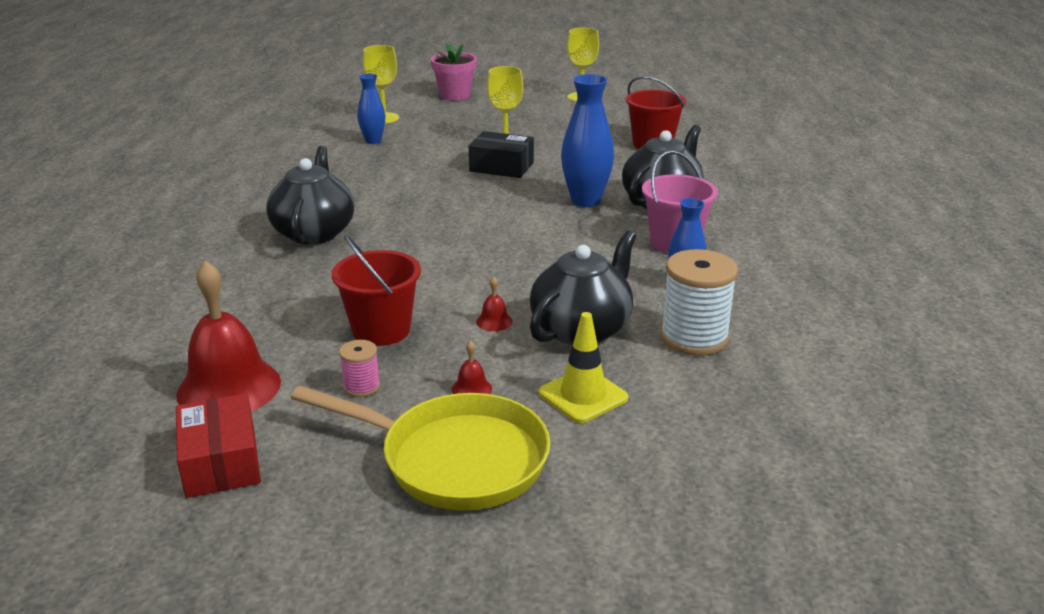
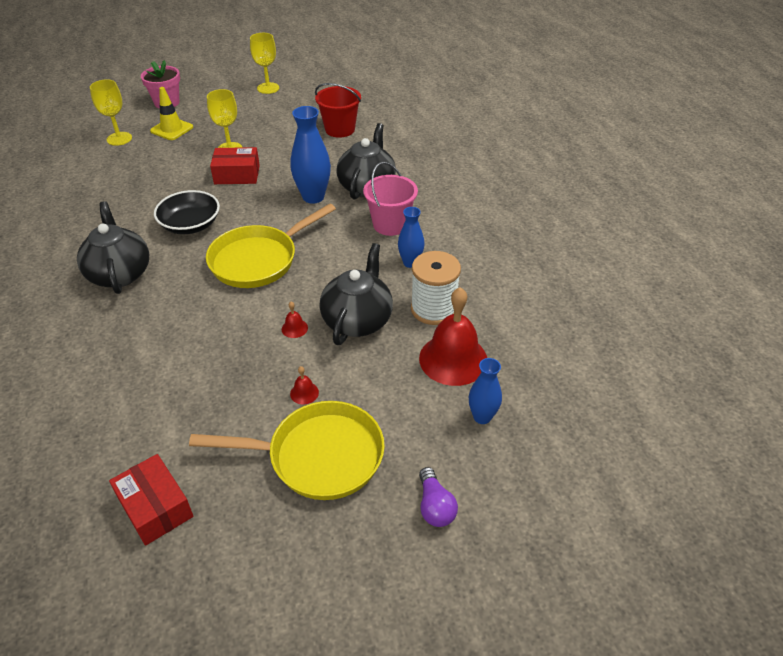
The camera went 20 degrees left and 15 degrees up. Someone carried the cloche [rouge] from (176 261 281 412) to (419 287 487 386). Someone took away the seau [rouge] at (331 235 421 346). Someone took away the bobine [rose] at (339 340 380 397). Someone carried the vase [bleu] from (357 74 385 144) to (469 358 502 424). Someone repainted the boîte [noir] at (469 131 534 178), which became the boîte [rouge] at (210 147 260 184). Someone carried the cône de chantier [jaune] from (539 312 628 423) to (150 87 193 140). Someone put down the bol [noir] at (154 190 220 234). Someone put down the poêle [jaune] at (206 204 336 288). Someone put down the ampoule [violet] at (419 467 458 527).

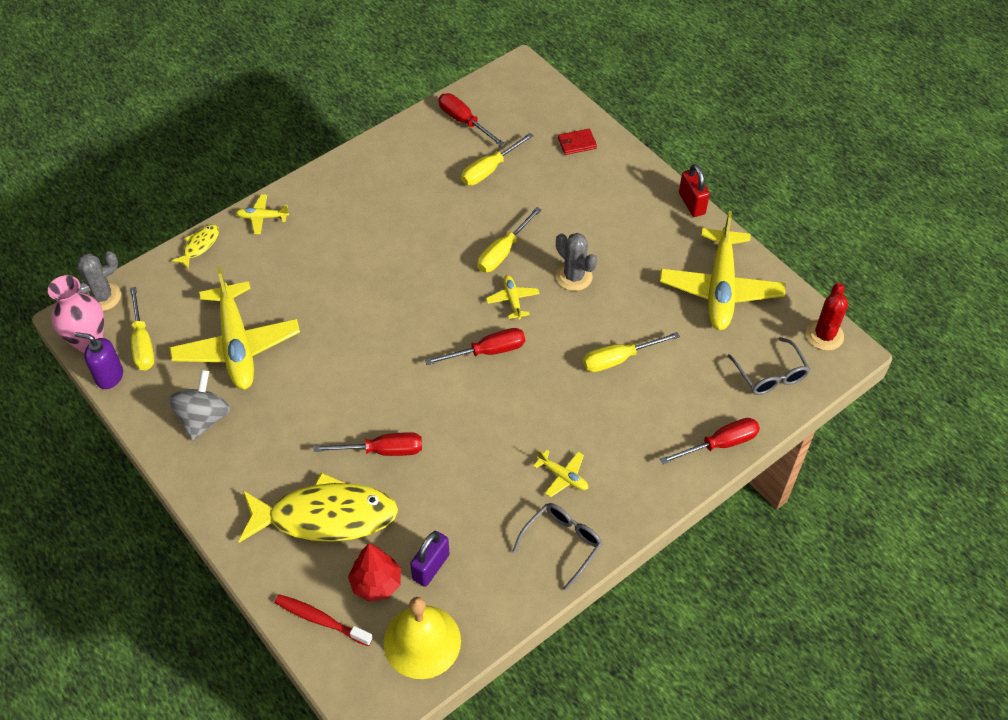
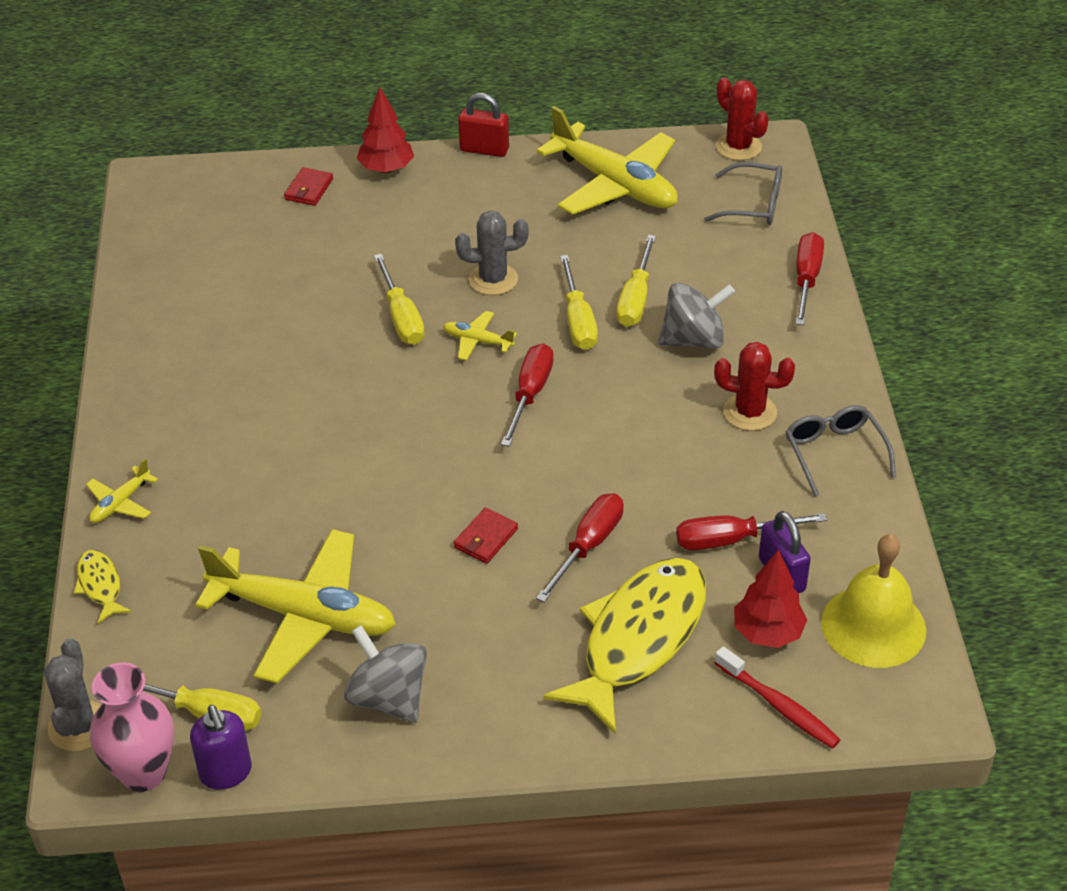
The camera went 55 degrees left and 10 degrees down. Someone rotated the distributeur de savon [violet] at (75 332 123 389) by 75 degrees counterclockwise. Someone rotated the brosse à dents [rouge] at (274 594 373 646) by 105 degrees counterclockwise. Someone carried the tournevis [rouge] from (439 93 505 147) to (676 513 827 550). Someone carried the tournevis [jaune] from (461 133 534 185) to (560 255 598 350). Someone swapped the avion [jaune] at (533 450 588 497) for the cactus [rouge] at (714 342 795 431). Someone put down the arbre [rouge] at (357 87 414 173). Someone put down the portefeuille [rouge] at (453 508 518 564). Someone put down the toupie [gris] at (658 283 735 349).

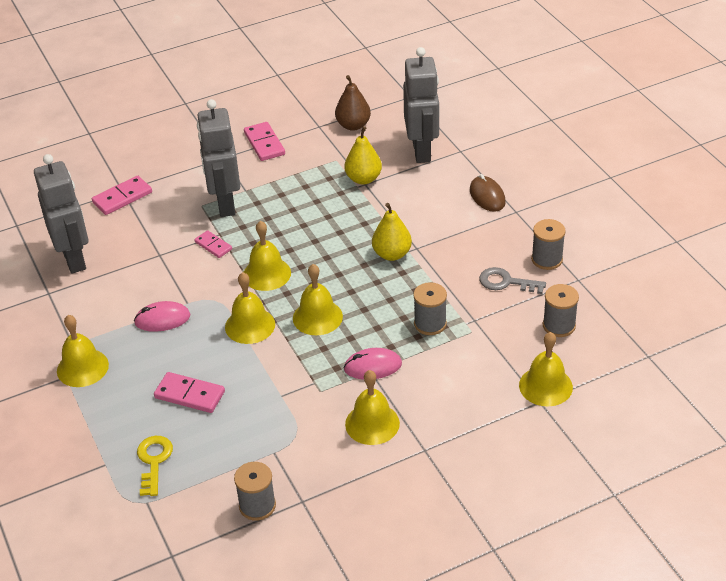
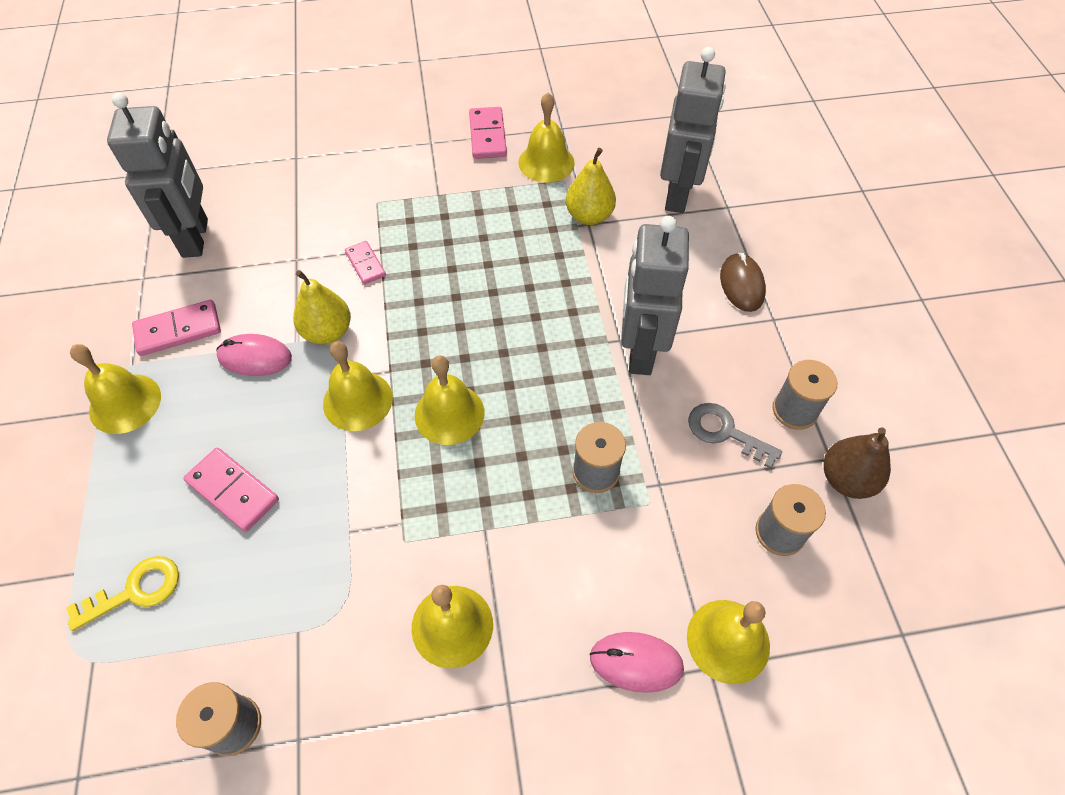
The camera went 15 degrees right and 15 degrees up. Someone carried the domino [rose] from (92 176 152 215) to (132 300 221 356). Someone rotated the clé [jaune] at (137 436 173 496) by 45 degrees clockwise. Someone carried the robot [gris] from (197 99 240 217) to (621 216 689 375). Someone carried the cloche [jaune] from (244 221 291 291) to (518 92 575 183). Someone carried the poire [marron] from (335 75 371 131) to (824 427 891 499). Someone carried the souris [rose] from (343 348 402 379) to (590 632 684 693). Someone carried the poire [jaune] from (372 203 412 261) to (293 270 351 344).

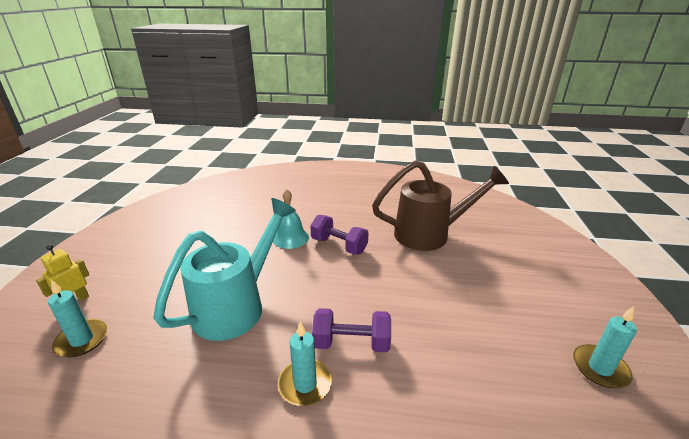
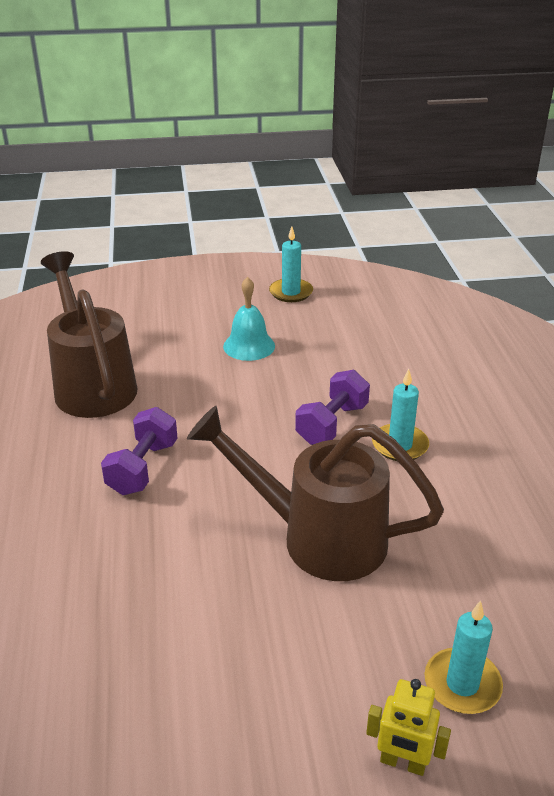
The camera went 105 degrees left and 5 degrees up. Someone repainted the arrosoir [turquoise] at (153 198 296 341), which became the arrosoir [marron] at (187 406 444 581). Someone carried the cloche [turquoise] from (273 189 309 249) to (223 277 275 361). Someone rotated the haltère [violet] at (312 308 391 352) by 45 degrees clockwise.

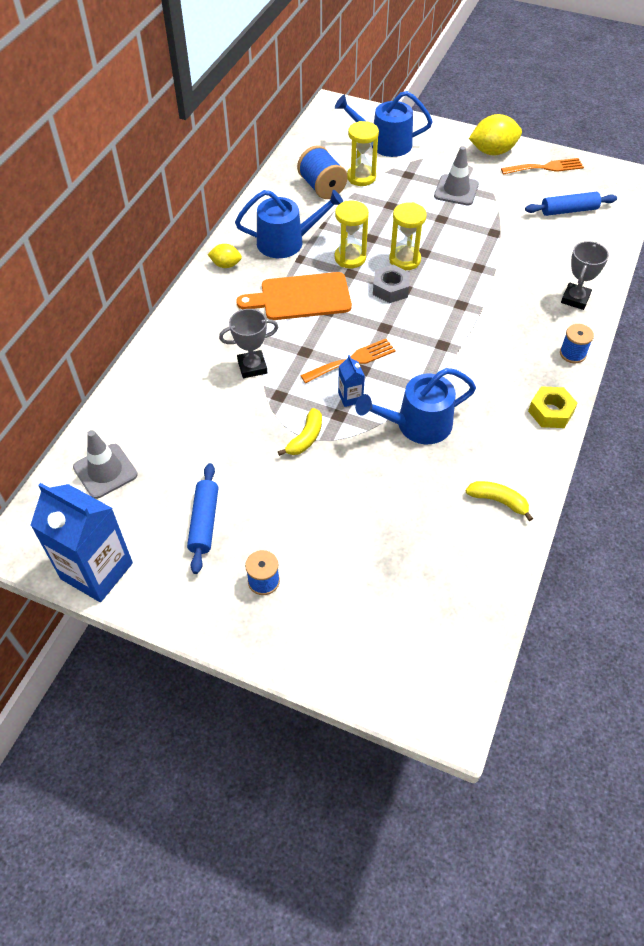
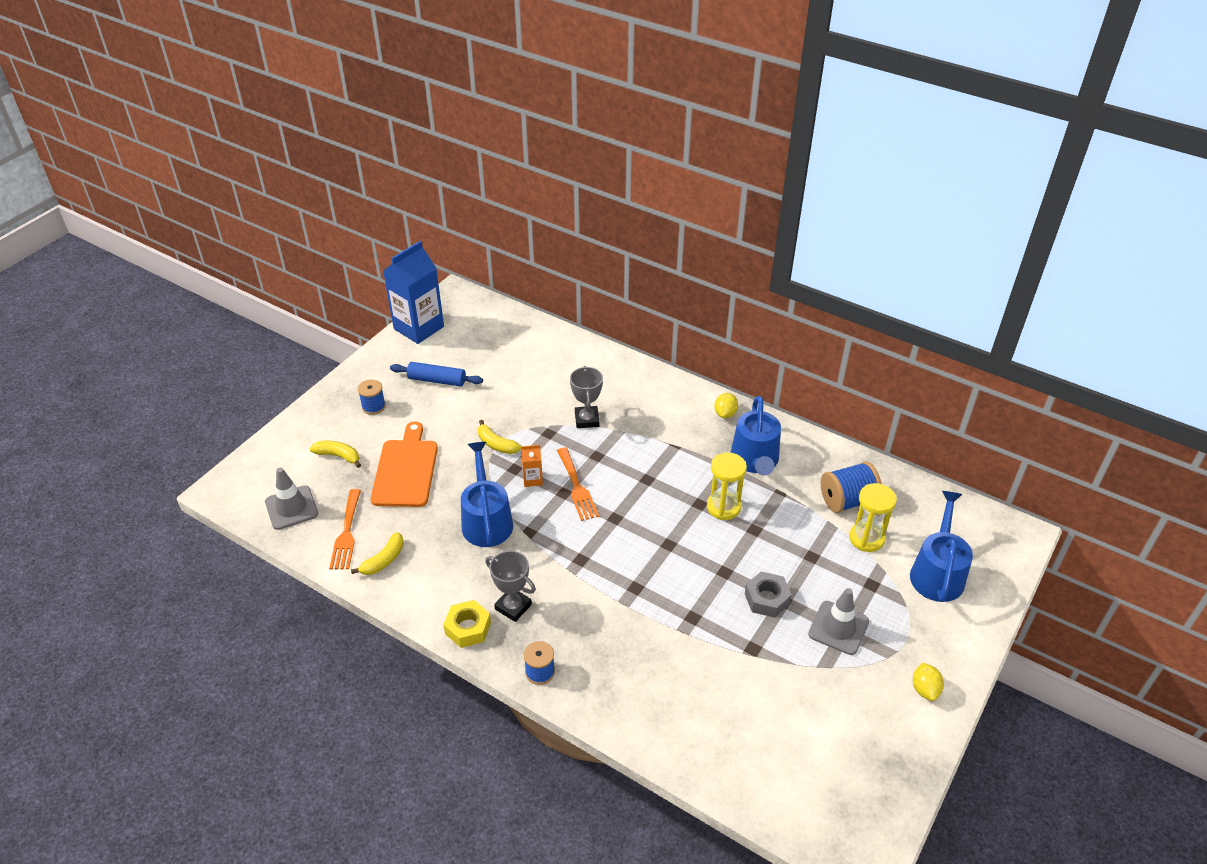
The camera went 100 degrees right and 10 degrees down. Someone carried the cône de chantier [gris] from (73 430 138 499) to (265 468 318 530). Someone carried the planche à découper [orange] from (236 272 352 320) to (371 421 438 507). Someone repainted the brique de lait [bleu] at (338 355 365 407), which became the brique de lait [orange] at (521 445 543 487). Someone carried the écrou [gris] from (373 265 410 303) to (745 572 792 618). Someone took away the sablier [jaune] at (389 202 427 270). Someone scaled the citron [jaune] at (469 114 522 155) by 0.56. Someone carried the fourchette [orange] from (501 158 584 175) to (329 489 361 569). Someone took away the rouleau à pâtisserie [bleu] at (525 192 617 216). Someone carried the trophée [gris] from (561 241 609 310) to (485 551 536 622). Someone put down the banane [jaune] at (310 441 361 468).

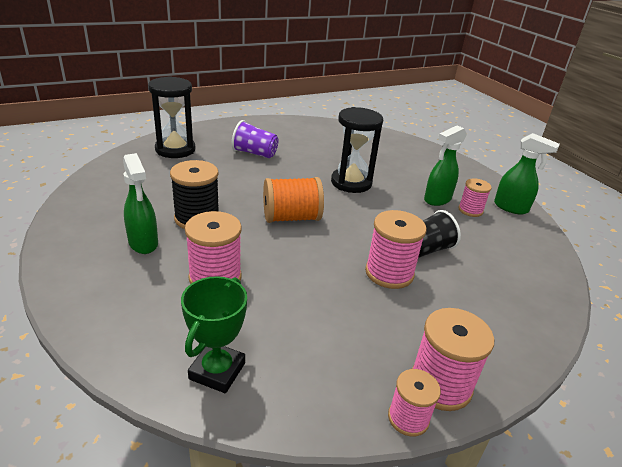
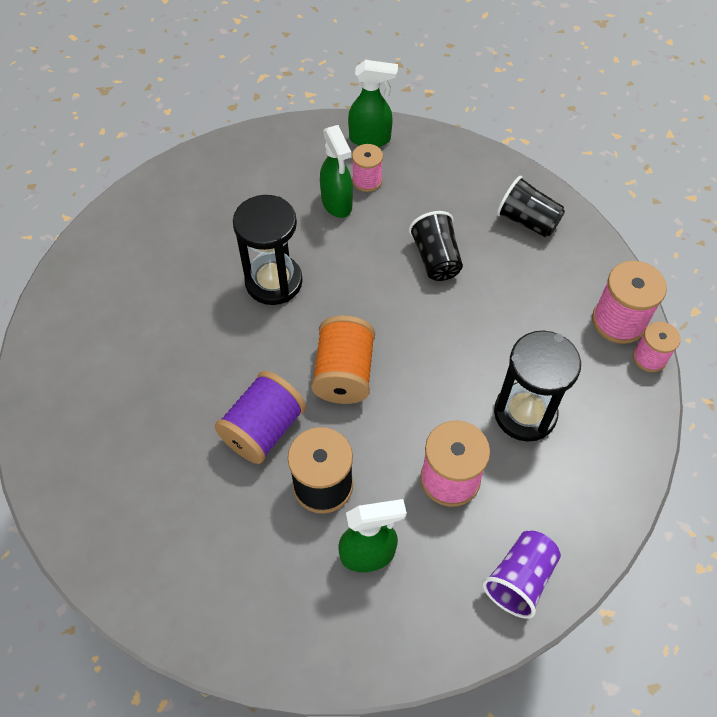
The camera went 70 degrees left and 25 degrees up. Someone carried the sablier [noir] from (148 76 195 158) to (494 330 581 442). Someone took away the trophée [vert] at (181 276 247 393). Someone carried the gobelet [violet] from (231 120 279 158) to (482 531 561 619). Someone took away the bobine [rose] at (365 210 426 289). Someone rotated the vaporisateur [vert] at (494 133 560 215) by 45 degrees clockwise. Someone put down the bobine [violet] at (215 371 306 464). Someone put down the gobelet [noir] at (497 176 565 237).

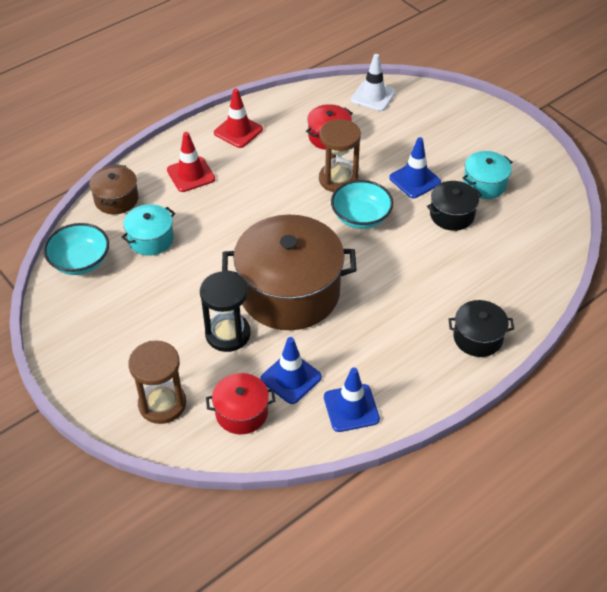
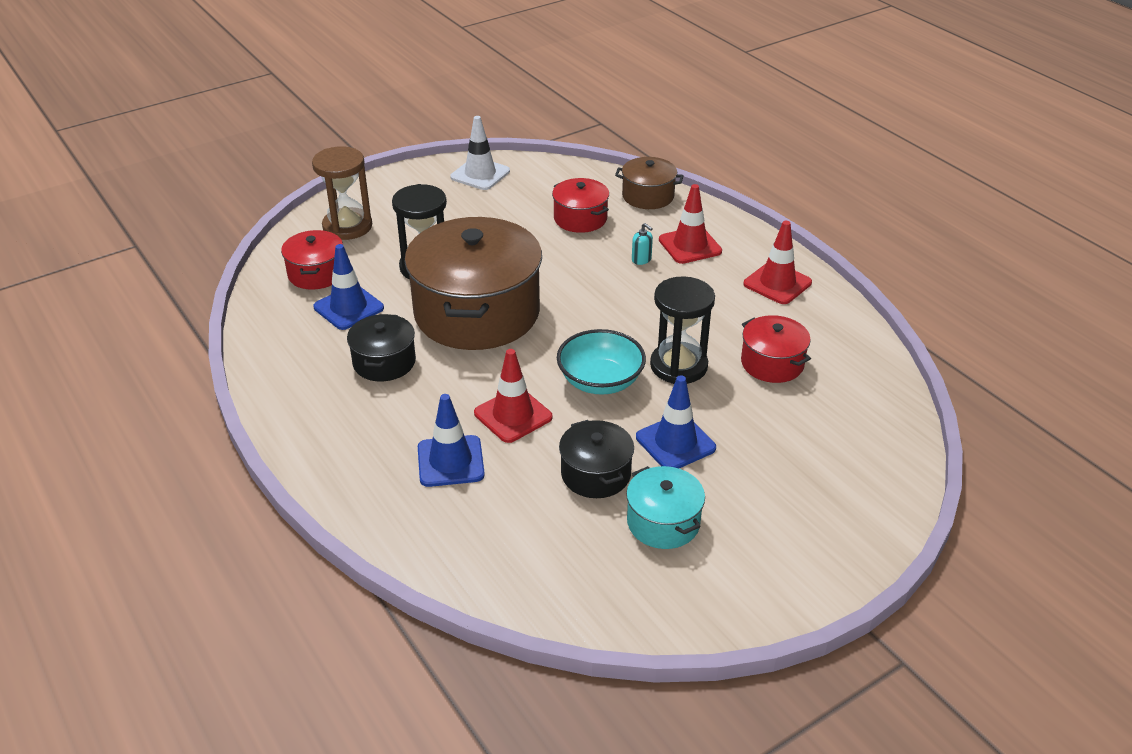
The camera went 95 degrees right and 10 degrees down. Someone took away the bol [turquoise] at (43 223 109 275). Someone repainted the marmite [turquoise] at (121 204 175 256), which became the marmite [rouge] at (552 178 609 233). Someone repainted the sablier [marron] at (319 119 361 192), which became the sablier [noir] at (650 276 715 384). Someone carried the cône de chantier [bleu] from (324 368 380 432) to (418 394 485 487). Someone carried the cône de chantier [blanc] from (351 54 396 111) to (450 116 510 190). Someone carried the marmite [noir] from (448 300 514 357) to (347 314 416 381). Someone put down the cône de chantier [rouge] at (474 349 552 443). Someone put down the distributeur de savon [turquoise] at (632 223 653 265).

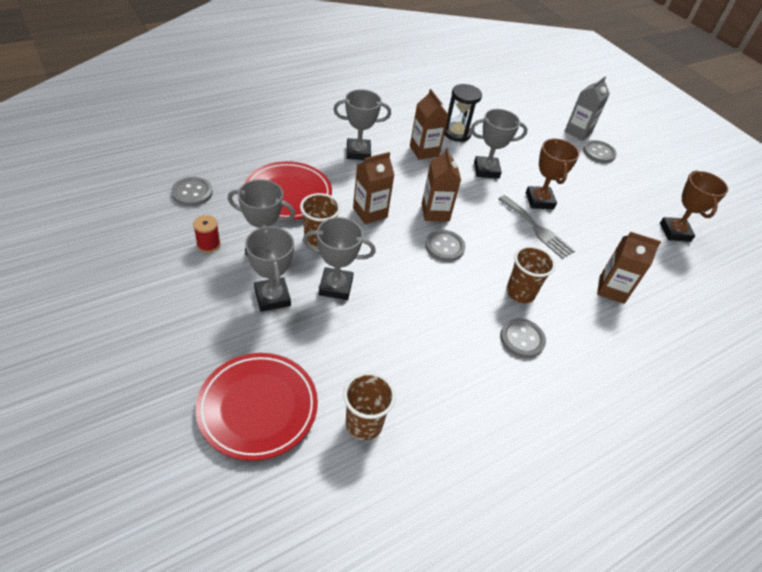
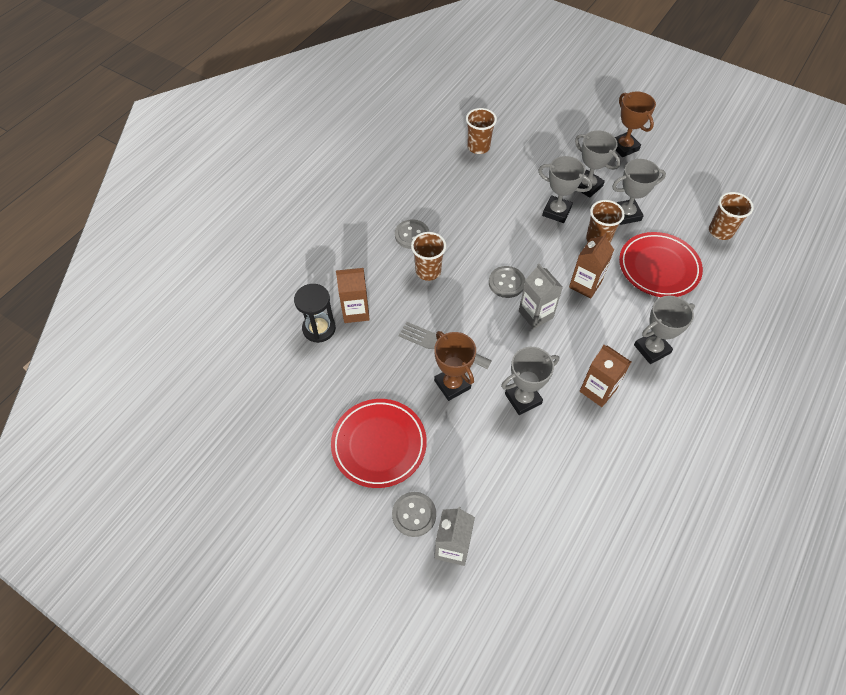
The camera went 160 degrees right and 10 degrees up. Someone swapped the bouton [gris] at (171 177 213 206) for the gobelet [marron] at (709 192 754 240). Someone took away the bobine [rouge] at (193 215 221 253). Someone carried the assiette [rouge] from (195 353 318 461) to (331 399 427 488). Someone rotated the trophée [gris] at (303 217 376 300) by 45 degrees clockwise. Someone repainted the brique de lait [marron] at (422 148 461 222), which became the brique de lait [gris] at (519 264 563 329). Someone carried the sablier [noir] from (444 84 482 142) to (294 284 336 343). Someone carried the trophée [marron] from (660 170 728 242) to (615 92 656 157).

